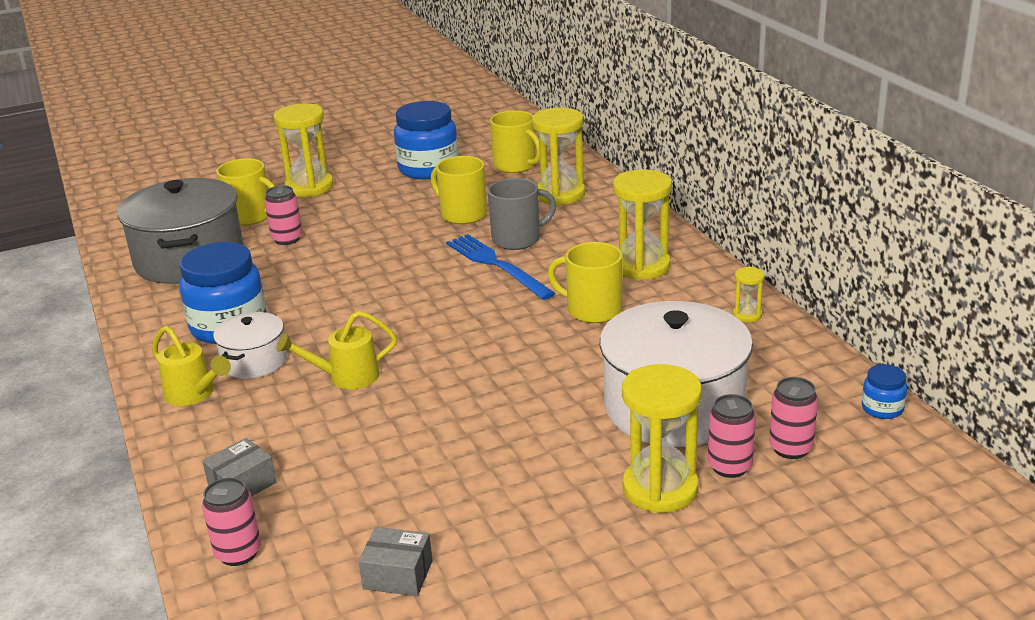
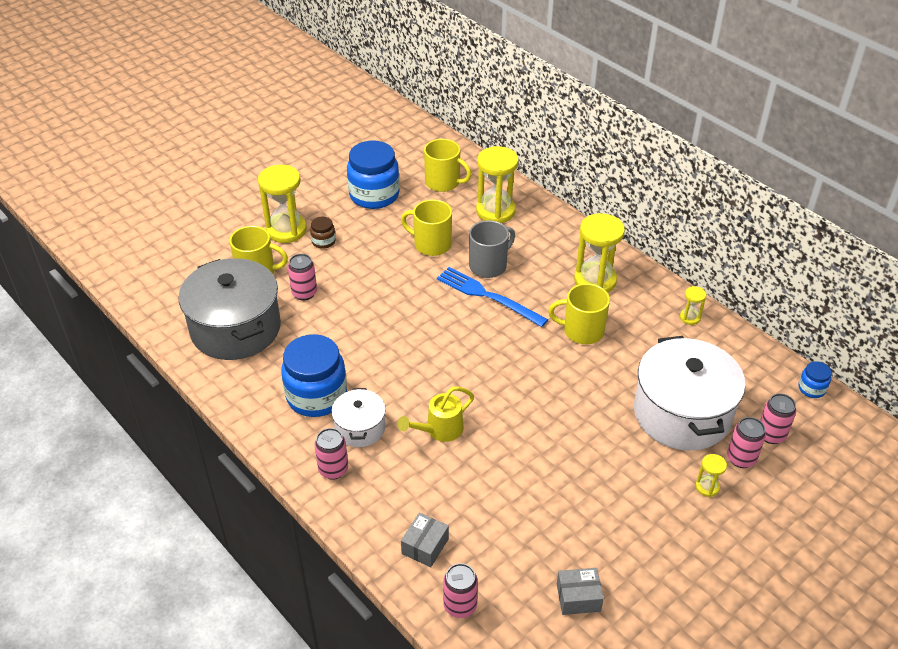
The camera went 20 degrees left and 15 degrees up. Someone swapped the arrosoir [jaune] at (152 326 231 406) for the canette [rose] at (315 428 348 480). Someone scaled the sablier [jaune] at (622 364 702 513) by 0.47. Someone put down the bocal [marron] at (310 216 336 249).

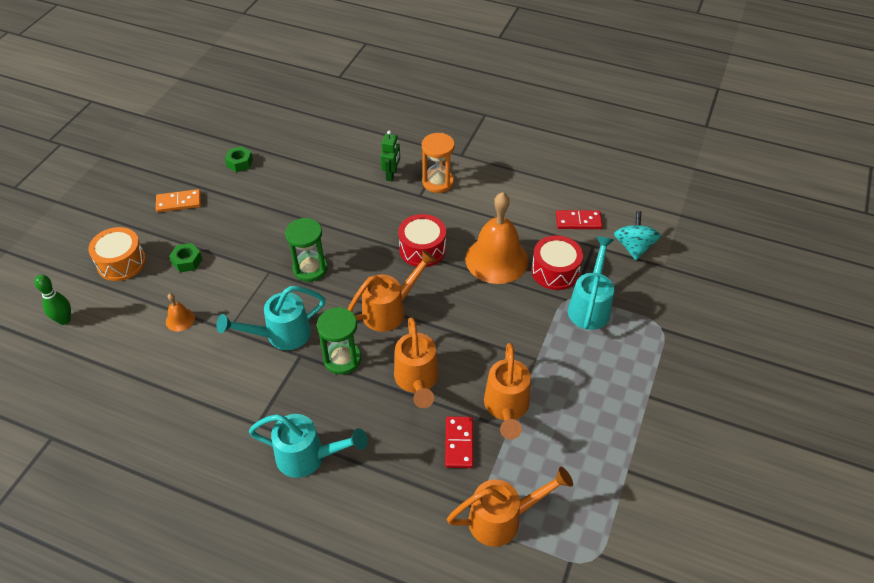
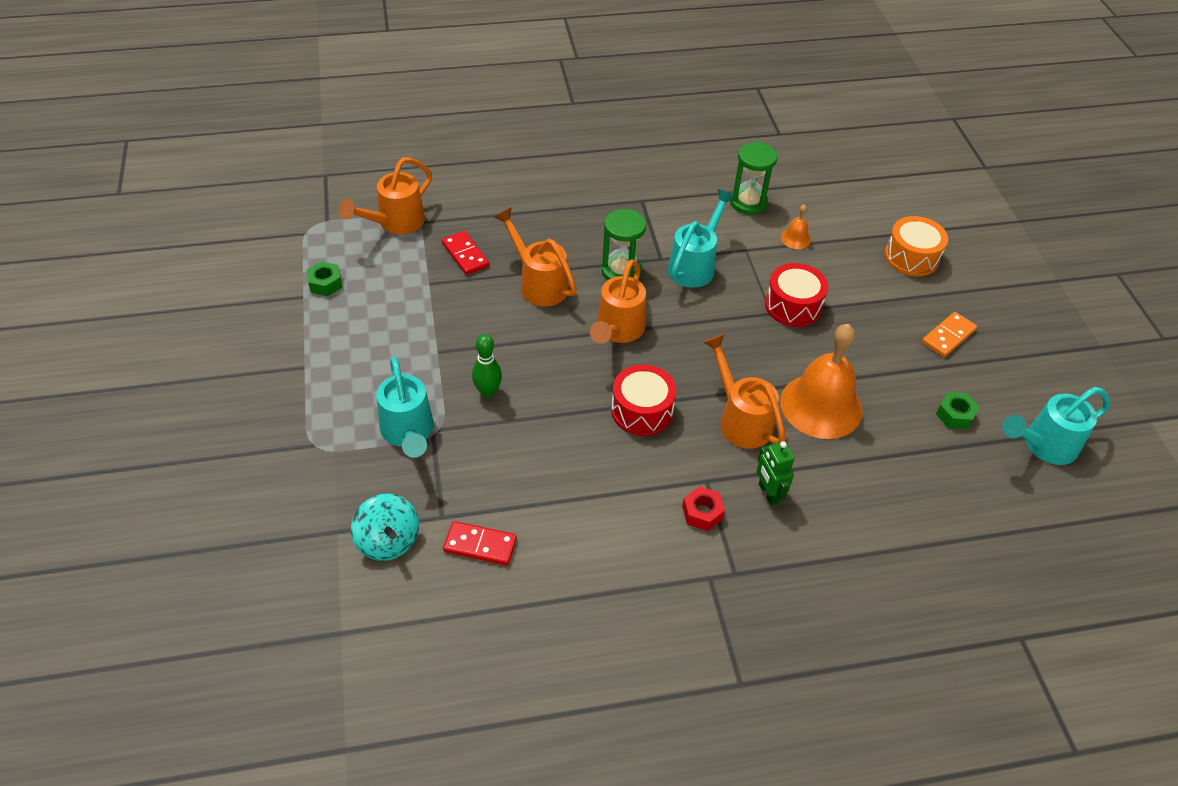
The camera went 145 degrees right and 0 degrees up. Someone carried the quille [vert] from (34 275 71 325) to (472 334 502 398). Someone carried the écrou [vert] from (169 243 203 272) to (307 261 342 296). Someone carried the arrosoir [turquoise] from (249 414 368 478) to (1002 387 1111 465). Someone carried the sablier [vert] from (285 218 328 282) to (730 142 777 215). Someone swapped the sablier [orange] at (422 133 455 193) for the écrou [rouge] at (682 486 725 531). Someone carried the cloche [orange] from (465 192 529 284) to (780 324 863 439). Someone carried the arrosoir [orange] from (484 343 531 440) to (703 334 786 449). Someone carried the tambour [rouge] from (531 235 583 290) to (765 263 828 327). Someone rotated the domino [rouge] at (556 210 603 229) by 45 degrees clockwise.

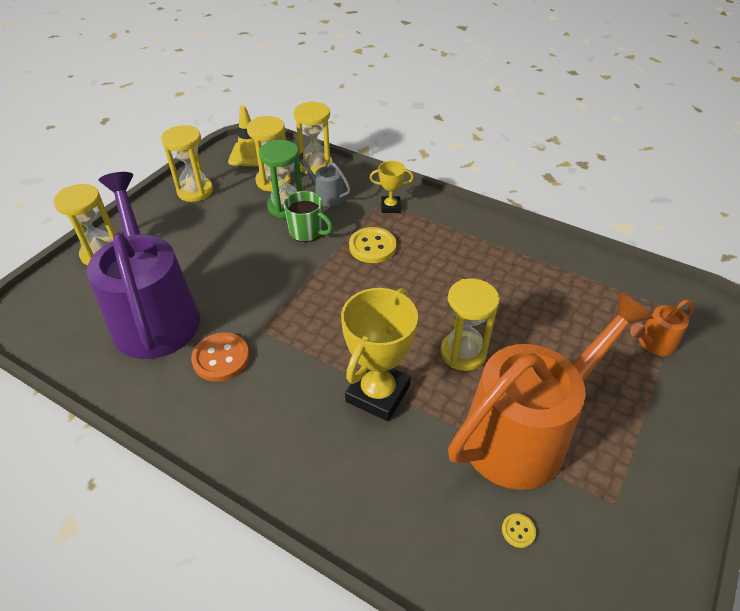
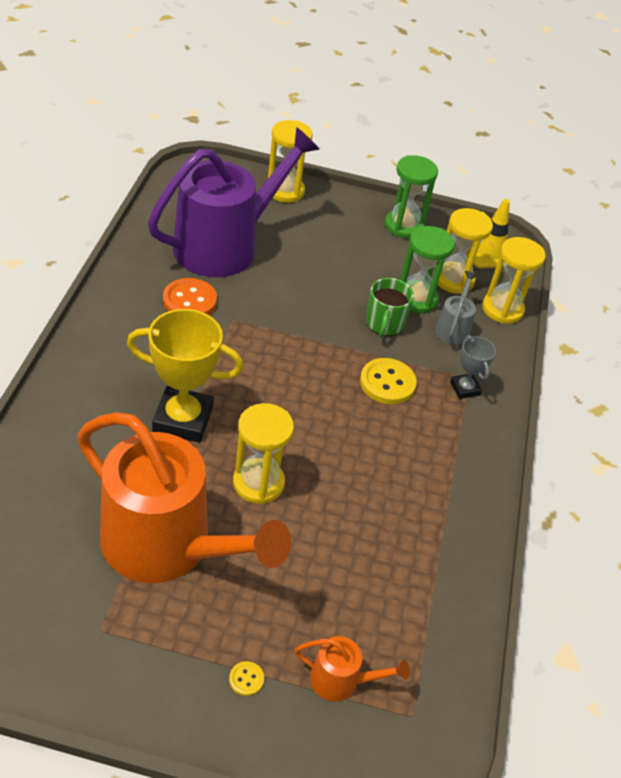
The camera went 65 degrees right and 0 degrees up. Someone repainted the sablier [jaune] at (161 125 213 202), which became the sablier [vert] at (385 155 438 238). Someone repainted the trophée [jaune] at (370 161 414 213), which became the trophée [gris] at (450 335 496 399). Someone carried the bouton [jaune] from (502 513 536 548) to (229 661 264 696). Someone rotated the arrosoir [orange] at (630 300 694 356) by 150 degrees clockwise.

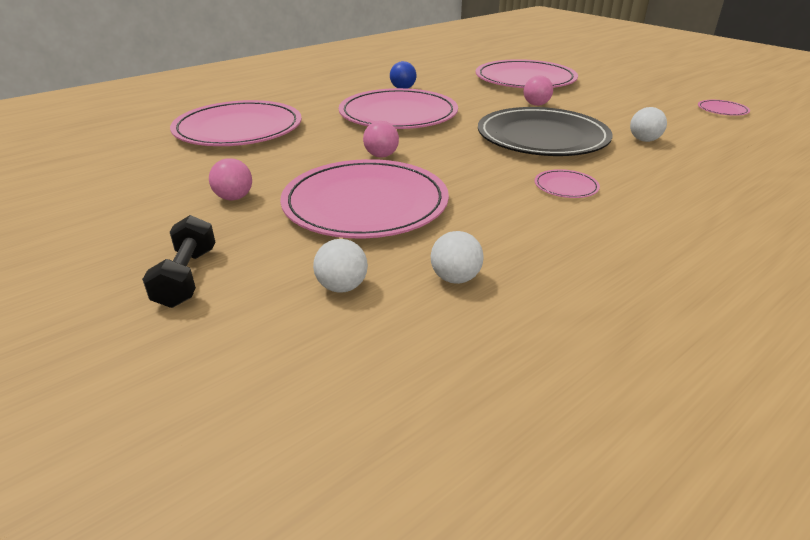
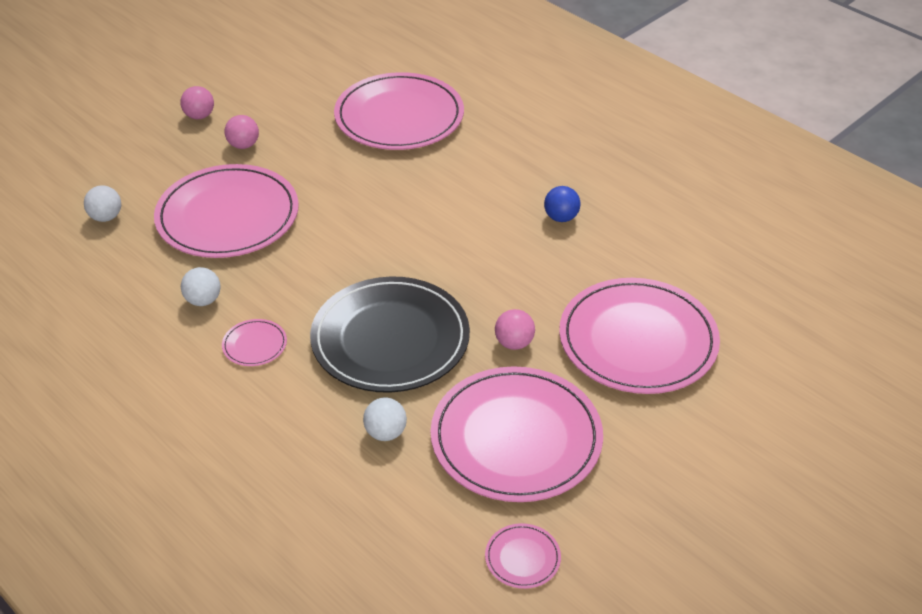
The camera went 85 degrees right and 10 degrees up. Someone took away the haltère [noir] at (142 215 215 308). Someone carried the assiette [rose] from (339 88 458 129) to (431 366 603 502). Someone carried the balle [rose] from (363 121 399 158) to (180 86 214 119). Someone carried the balle [blanc] from (431 231 484 284) to (181 267 221 306).

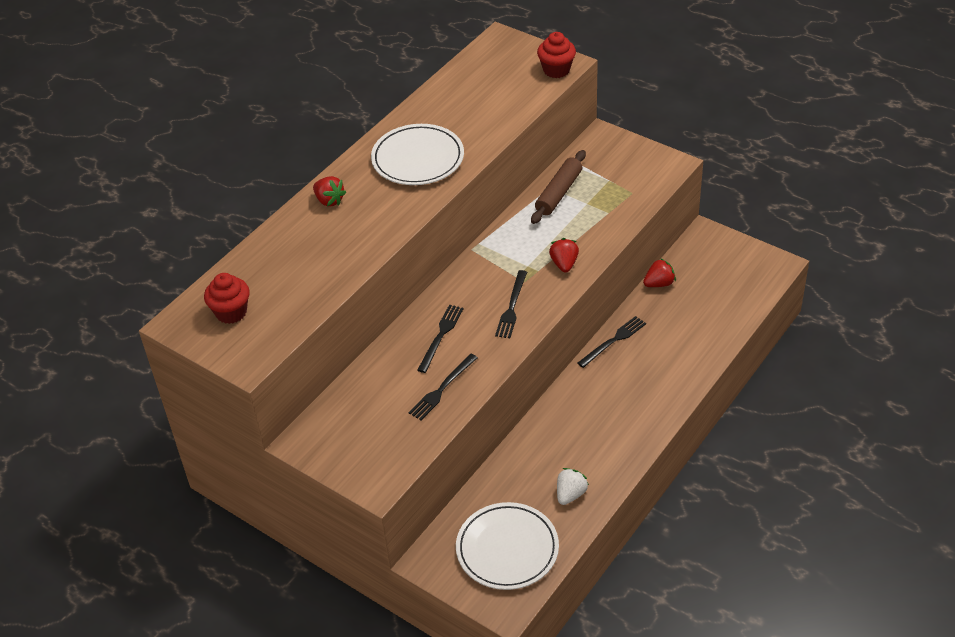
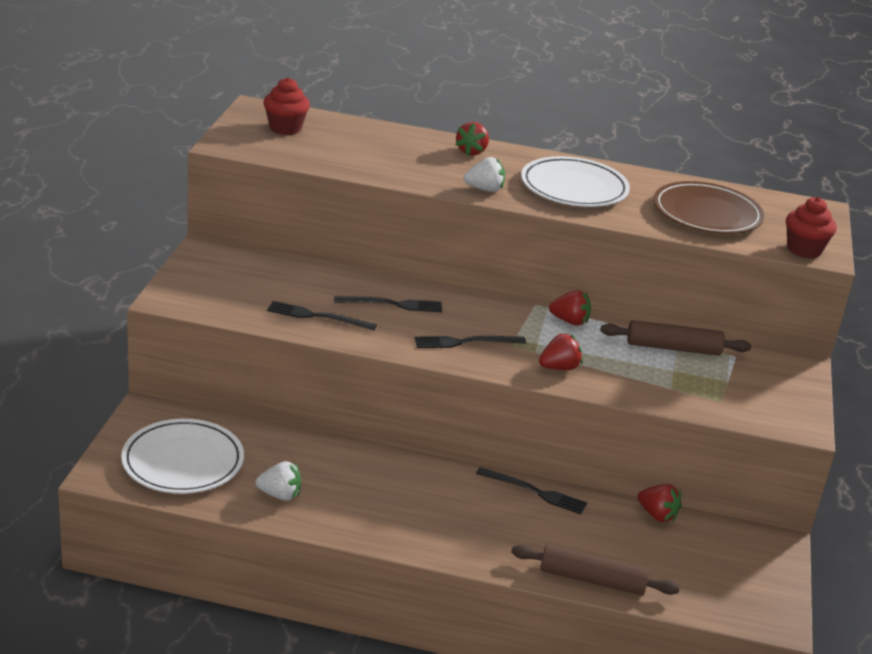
The camera went 60 degrees right and 15 degrees down. Someone put down the fraise [blanc] at (464 157 505 192). Someone put down the rouleau à pâtisserie [marron] at (511 544 680 596). Someone put down the fraise [rouge] at (549 290 591 326). Someone put down the assiette [marron] at (653 181 764 234).

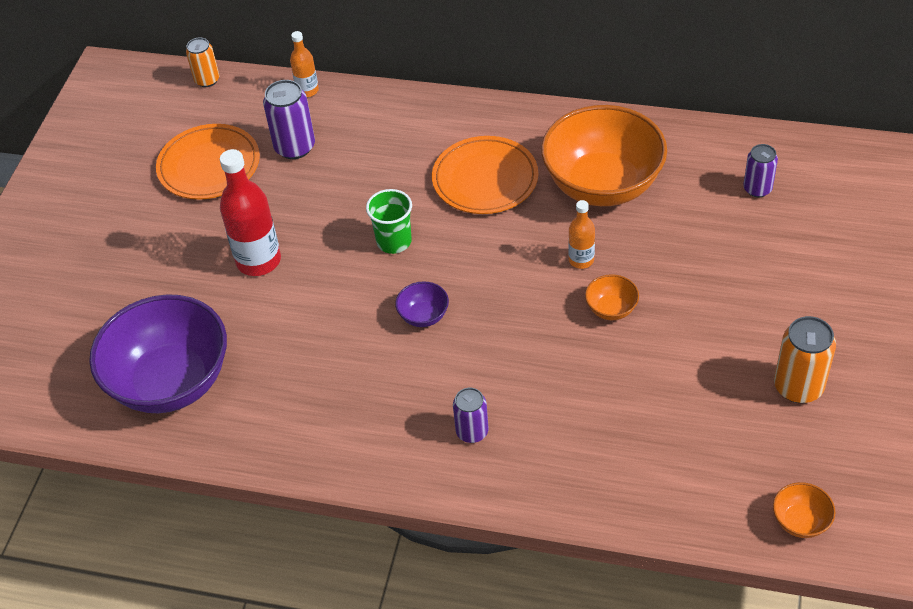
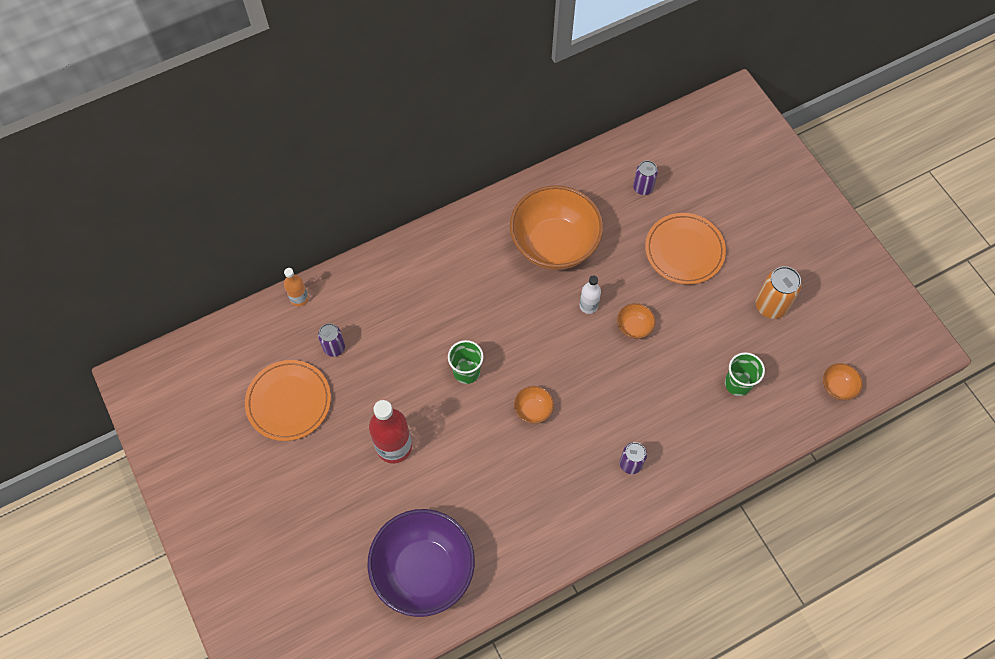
The camera went 45 degrees left and 15 degrees up. Someone took away the canette [orange] at (186 38 219 87). Someone scaled the canette [violet] at (263 80 315 159) by 0.65. Someone repainted the bol [violet] at (395 281 449 327), which became the bol [orange] at (514 386 554 424). Someone carried the assiette [orange] from (432 136 538 214) to (645 213 726 285). Someone repainted the bouteille [orange] at (568 200 595 269), which became the bouteille [blanc] at (579 275 601 314). Someone put down the gobelet [vert] at (725 352 765 396).

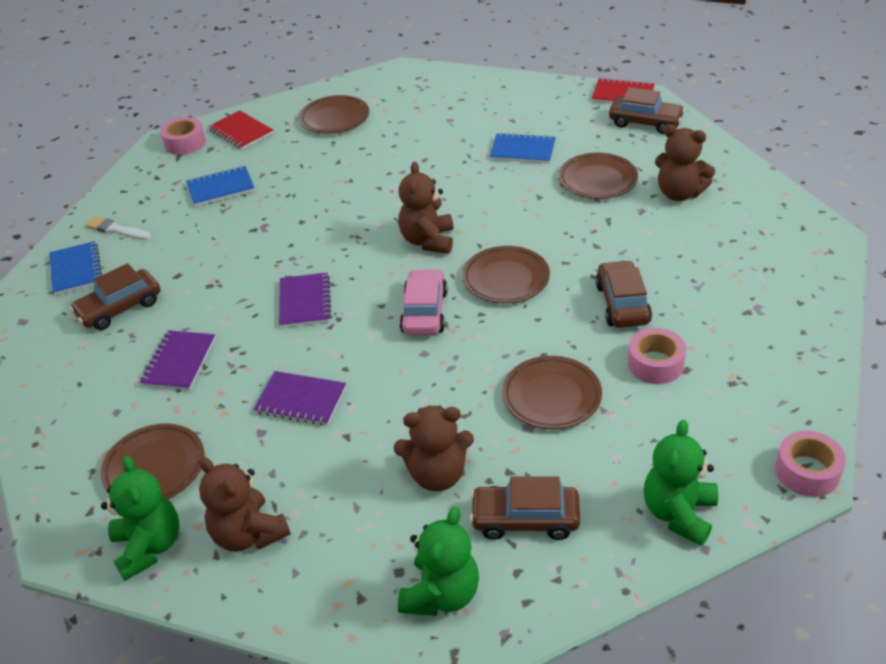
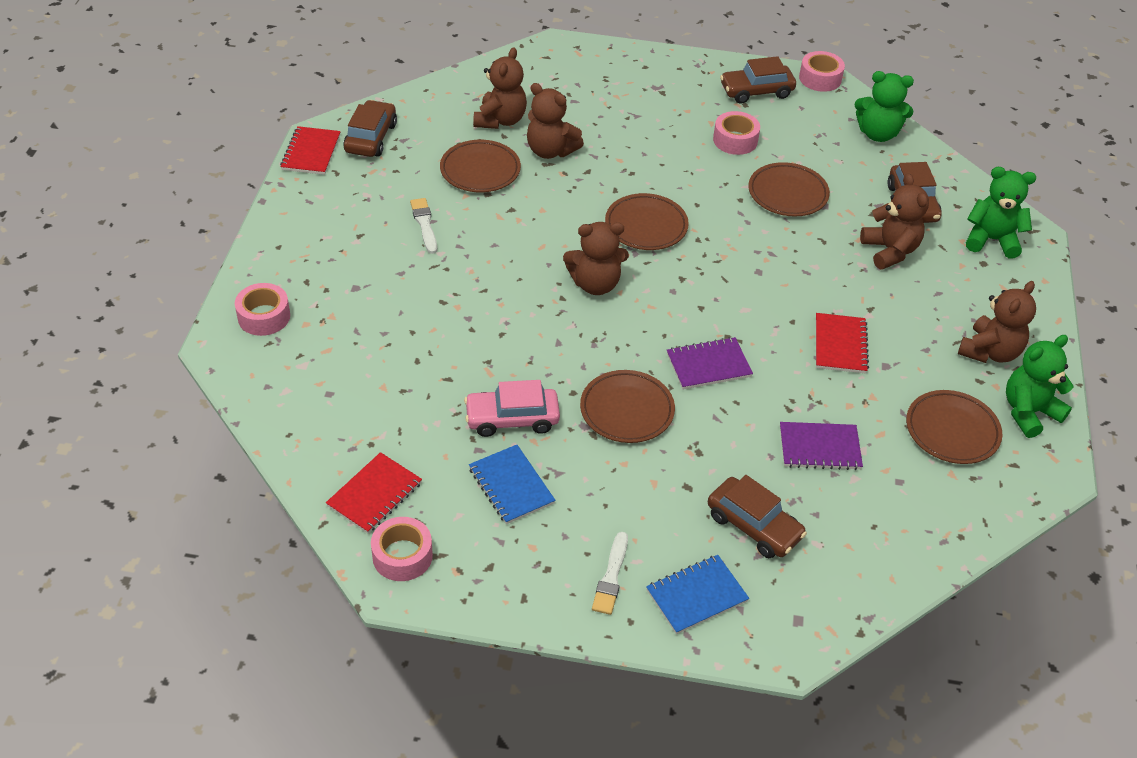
The camera went 105 degrees left and 5 degrees up. Someone repainted the carnet [violet] at (254 371 346 425), which became the carnet [rouge] at (816 313 869 374). Someone carried the assiette [marron] from (299 95 369 134) to (580 370 675 443). Someone carried the voiture [rose] from (400 269 448 335) to (464 380 560 437). Someone swapped the carnet [bleu] at (490 133 556 164) for the pinceau [blanc] at (410 198 437 254). Someone carried the voiture [marron] from (595 260 652 328) to (720 56 796 104). Someone put down the ruban adhésif [rose] at (235 283 290 336). Someone put down the ours en peluche [marron] at (527 83 584 159).

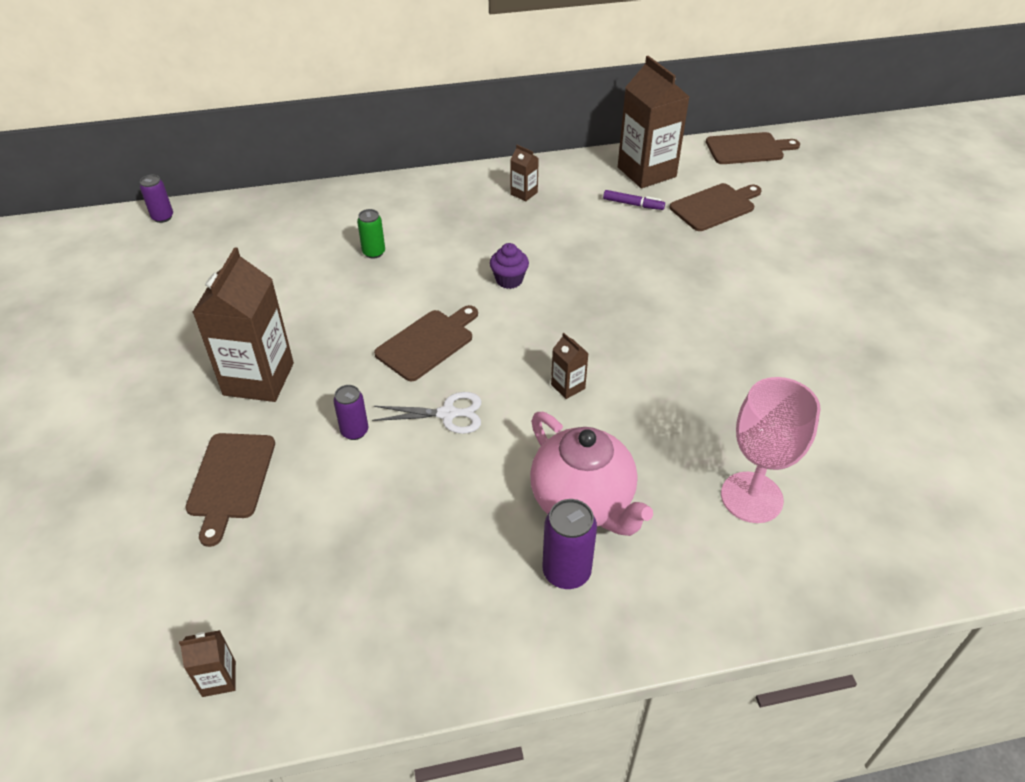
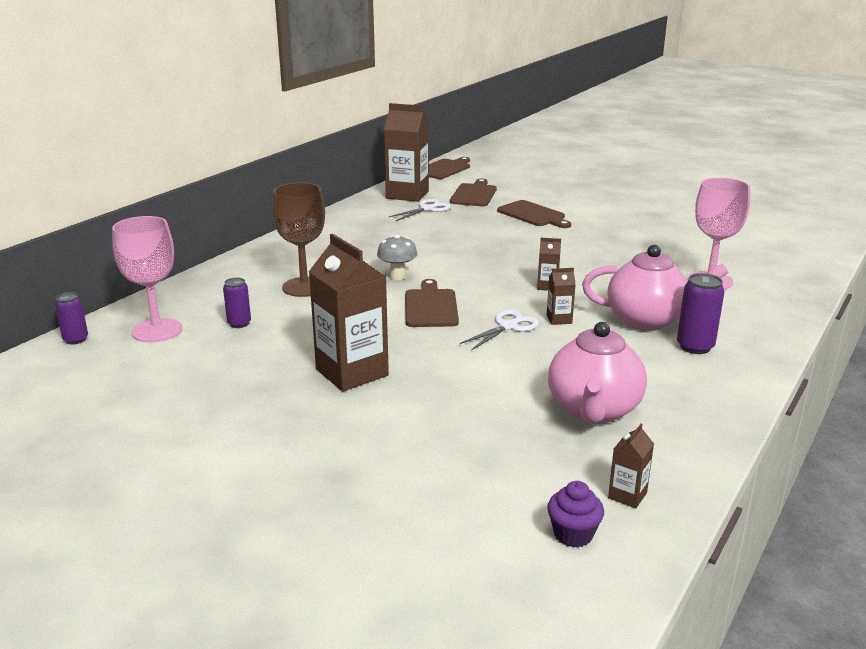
The camera went 45 degrees left and 20 degrees down. Someone carried the planche à découper [marron] from (185 433 275 547) to (497 200 571 228). Someone carried the canette [violet] from (333 385 368 440) to (223 278 251 328). Someone swapped the canette [vert] at (357 209 385 259) for the verre à pied [marron] at (272 182 325 297). Someone carried the muffin [violet] from (490 243 529 289) to (547 481 604 548). Someone carried the brique de lait [marron] from (510 145 539 201) to (547 268 576 325). Someone swapped the feutre [violet] at (603 190 665 210) for the ciseaux [blanc] at (388 199 451 221). Someone put down the verre à pied [rose] at (112 216 182 342). Someone put down the champignon [gris] at (377 235 417 280). Someone put down the théière [rose] at (548 322 647 424).

